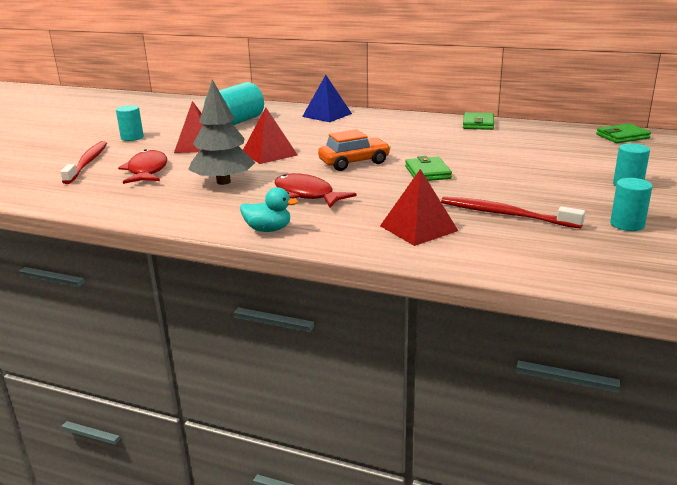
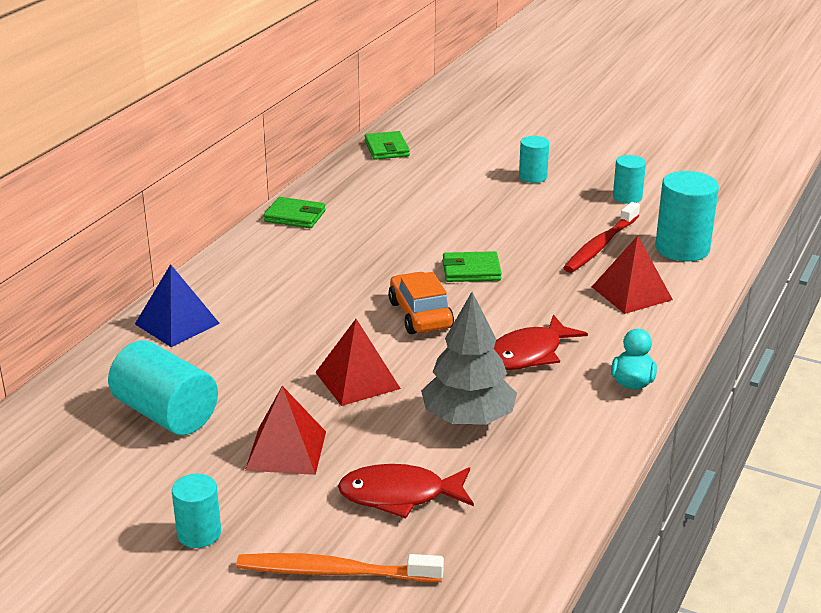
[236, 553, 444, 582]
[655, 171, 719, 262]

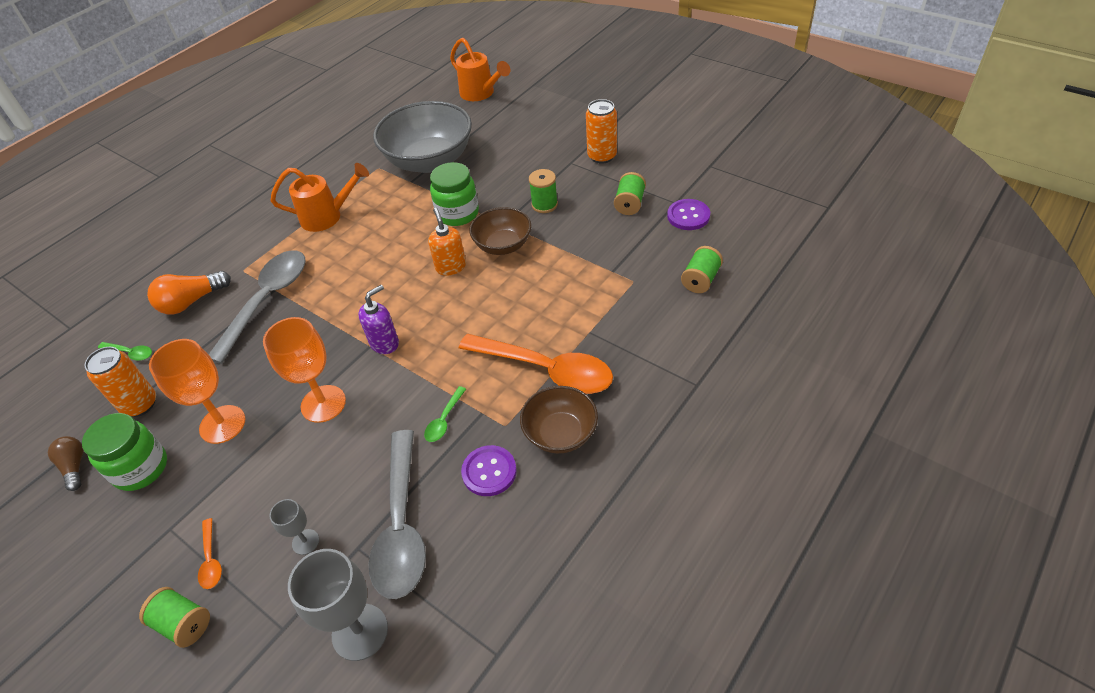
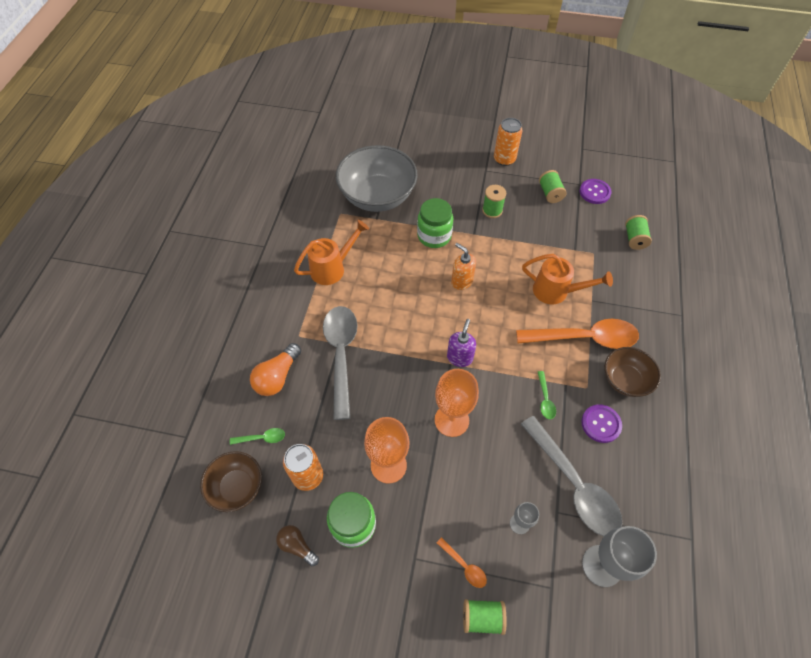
[522, 254, 613, 304]
[200, 451, 262, 512]

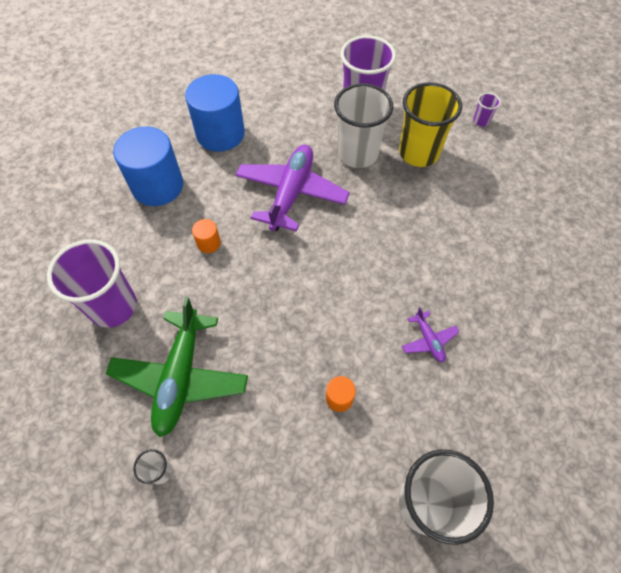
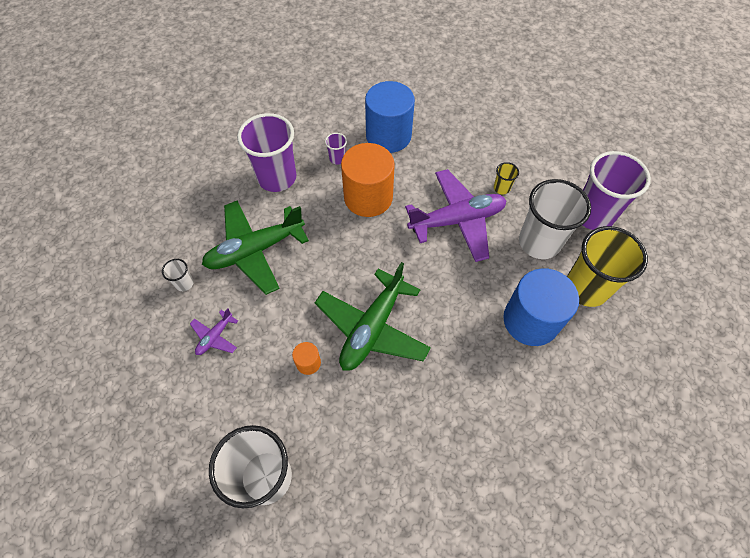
[503, 268, 579, 346]
[341, 143, 395, 217]
[190, 308, 238, 355]
[325, 133, 347, 165]
[315, 262, 431, 371]
[494, 162, 519, 195]

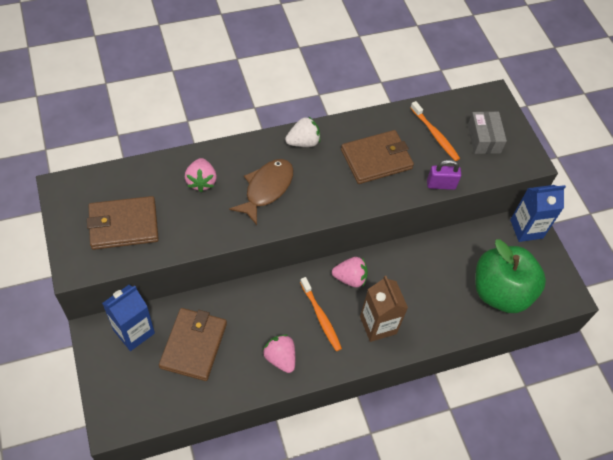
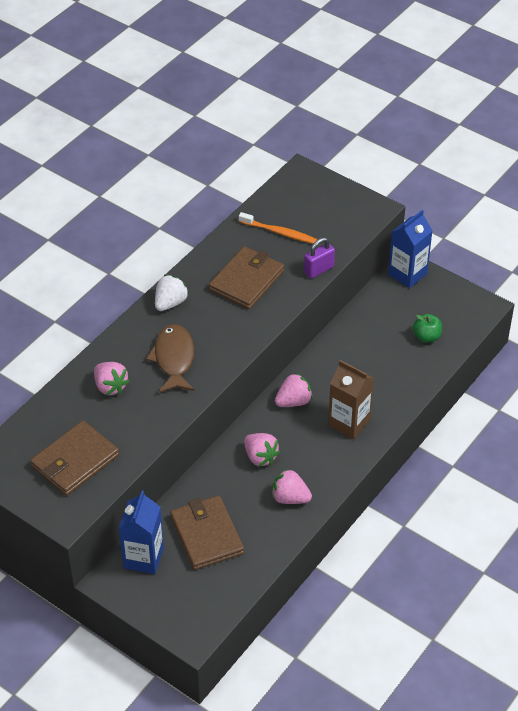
[300, 277, 342, 351] (first image)
[468, 111, 507, 154] (first image)
[413, 314, 442, 343]
[244, 433, 280, 467]

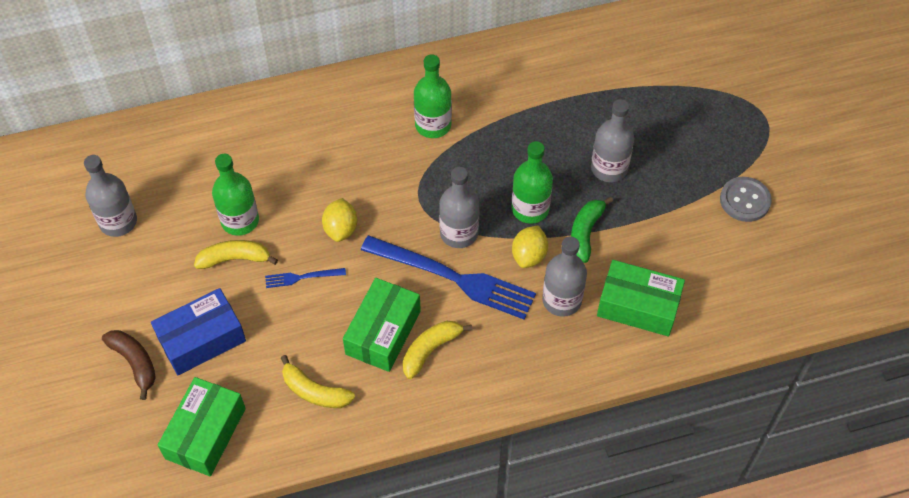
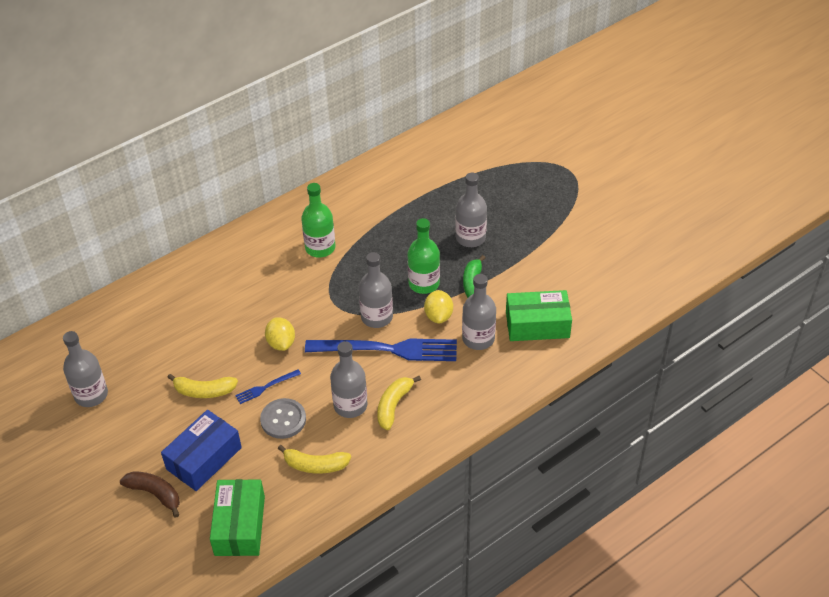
[167, 374, 238, 398]
[212, 154, 259, 236] (first image)
[330, 341, 368, 418]
[260, 398, 306, 439]

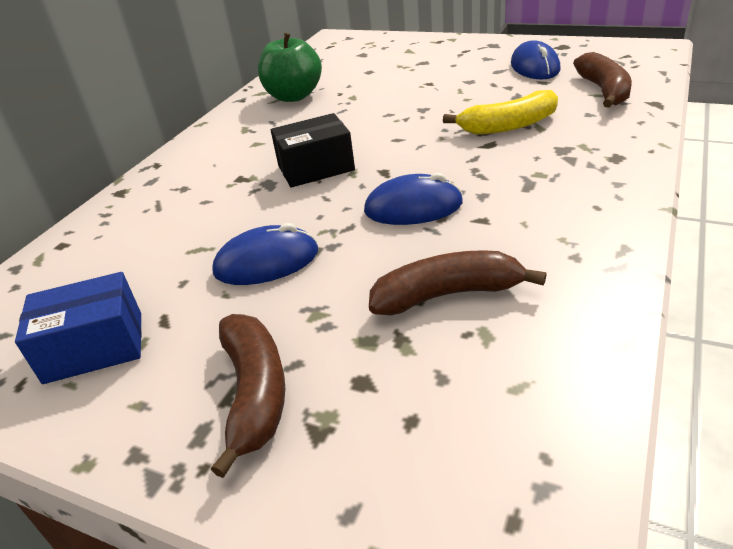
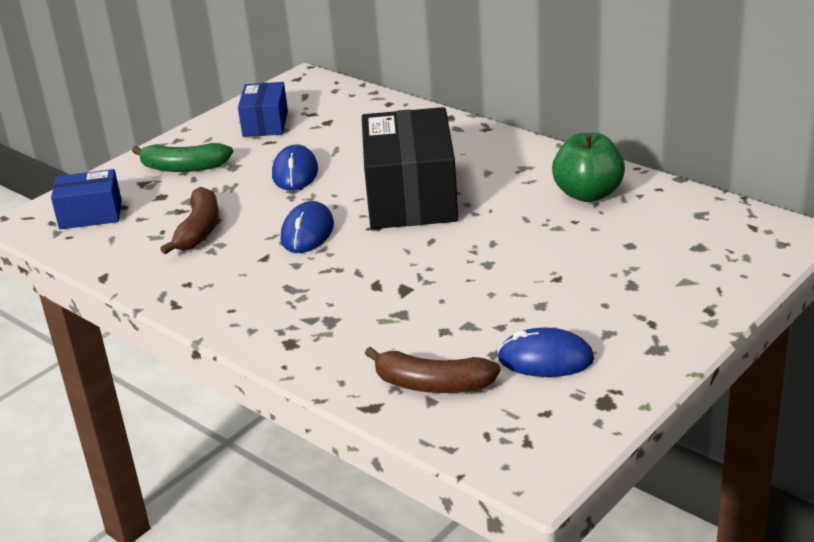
[132, 143, 233, 172]
[362, 107, 458, 229]
[443, 90, 558, 135] (first image)
[51, 169, 122, 229]

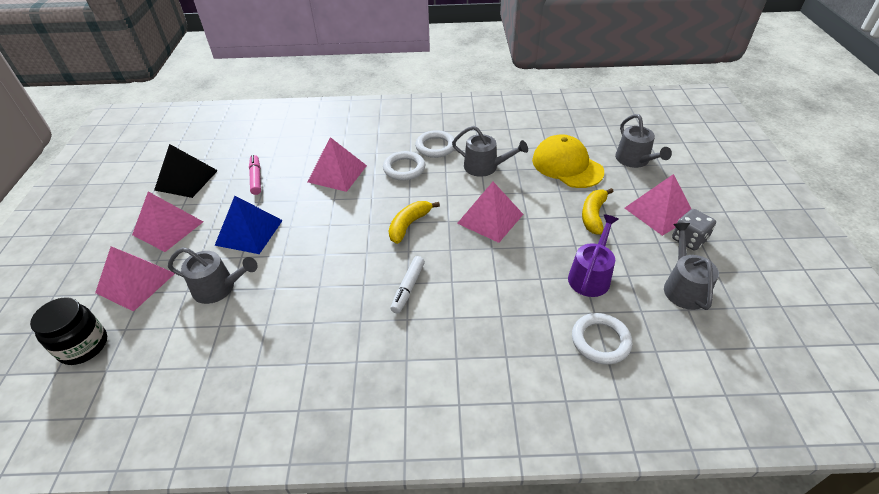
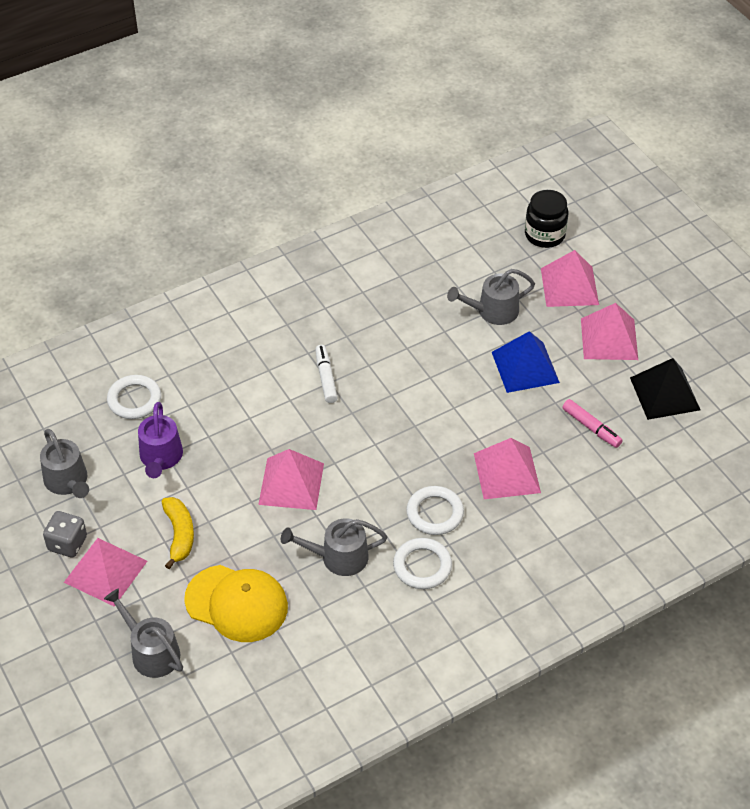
[389, 201, 440, 244] (first image)

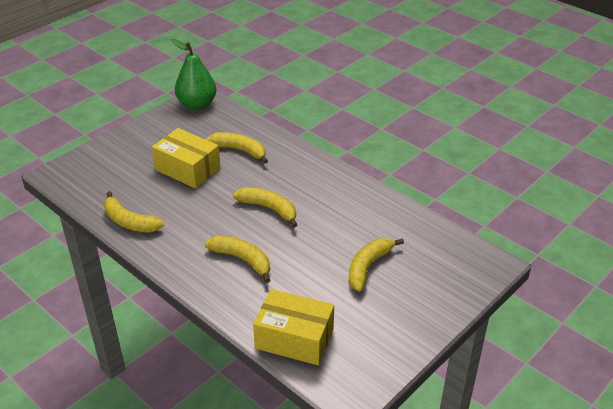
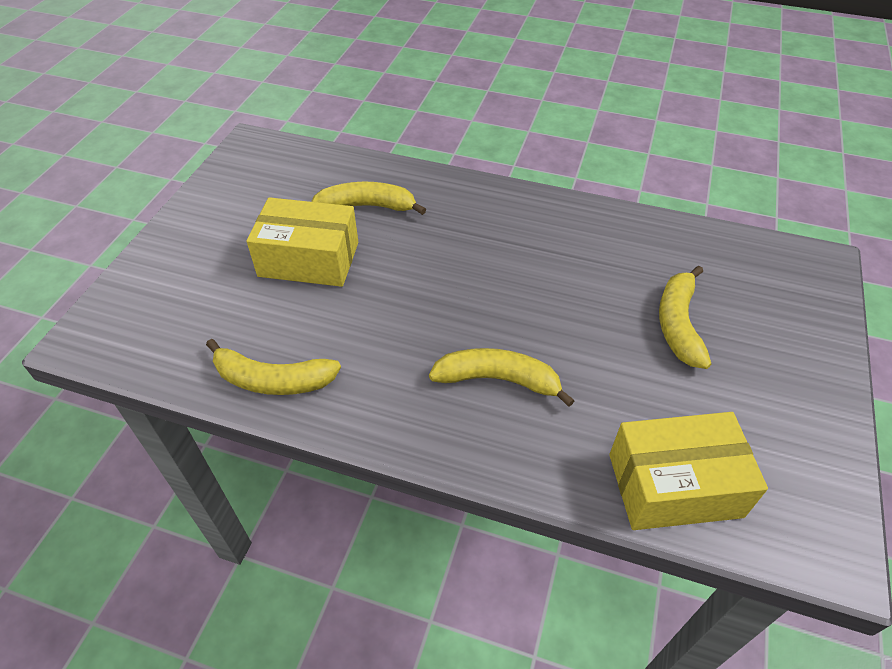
[171, 39, 216, 110] (first image)
[233, 187, 297, 227] (first image)

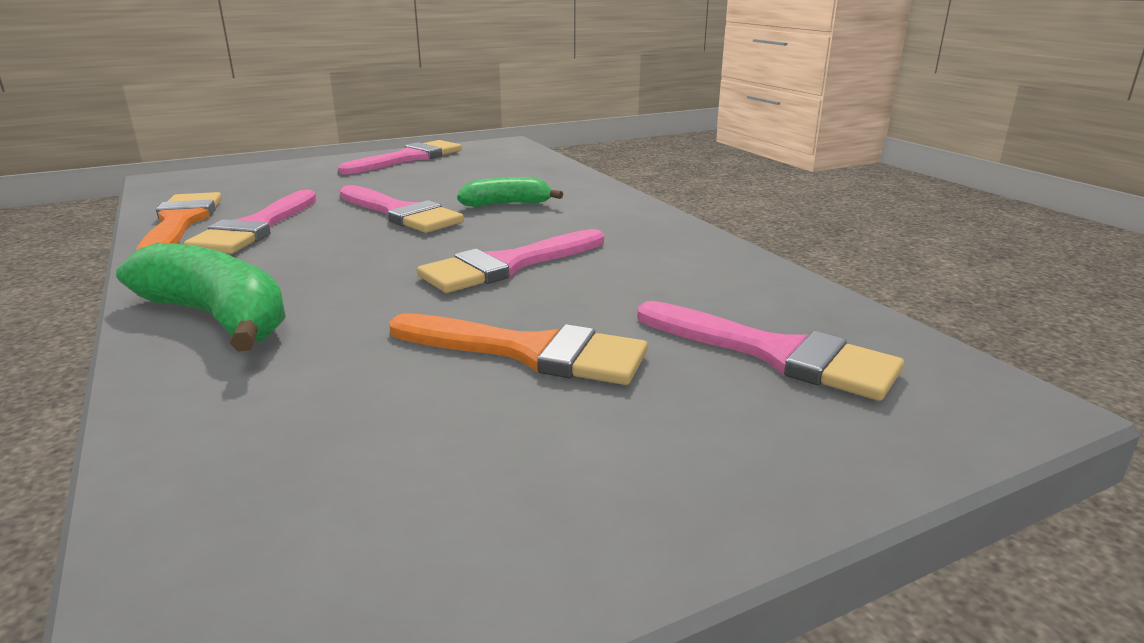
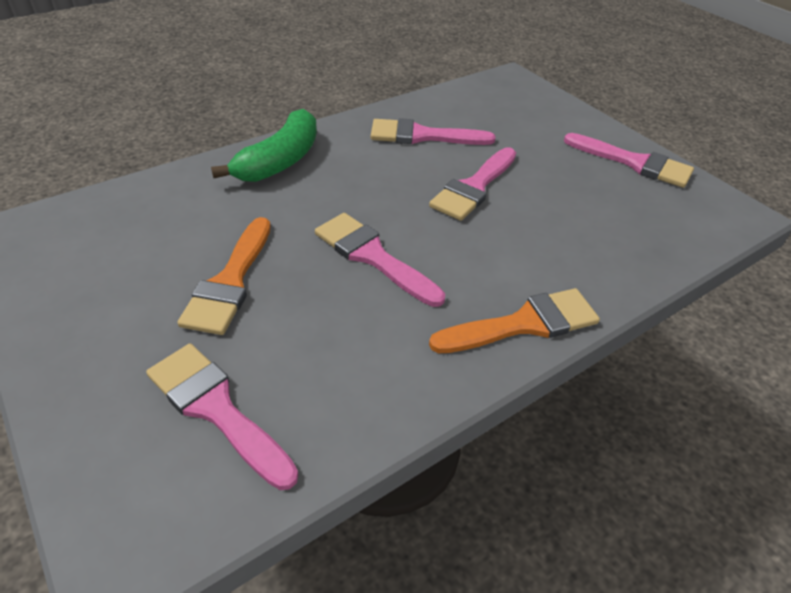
[429, 288, 600, 353]
[457, 177, 563, 207] (first image)
[146, 343, 299, 490]

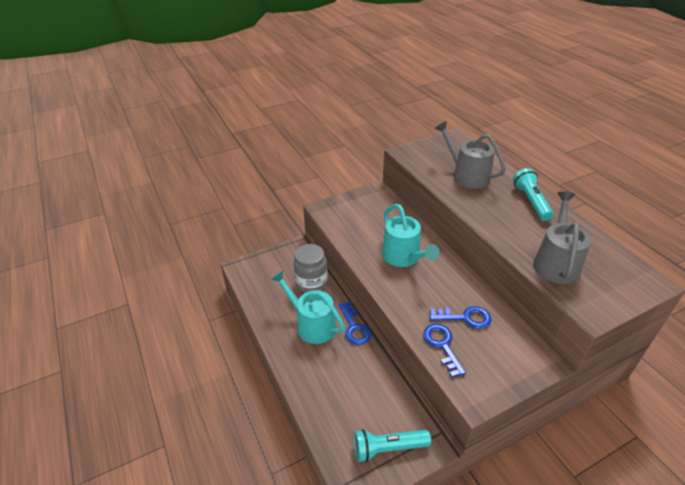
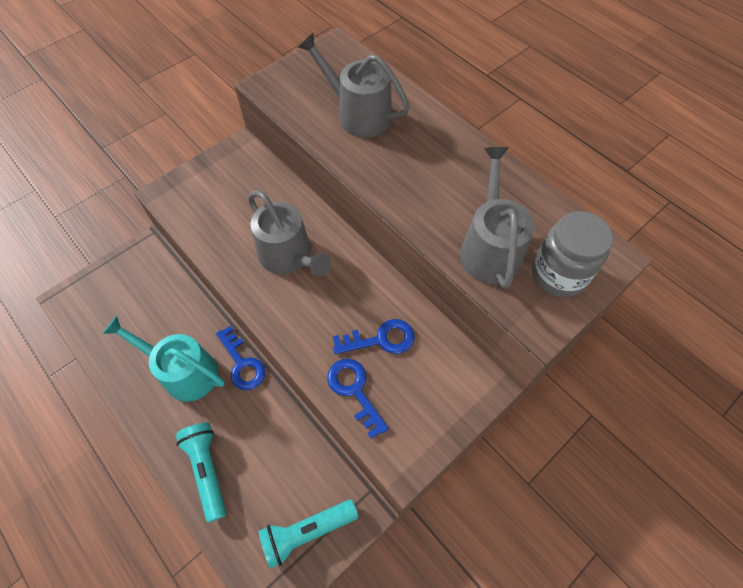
[532, 211, 613, 297]
[248, 190, 331, 276]
[176, 423, 226, 523]

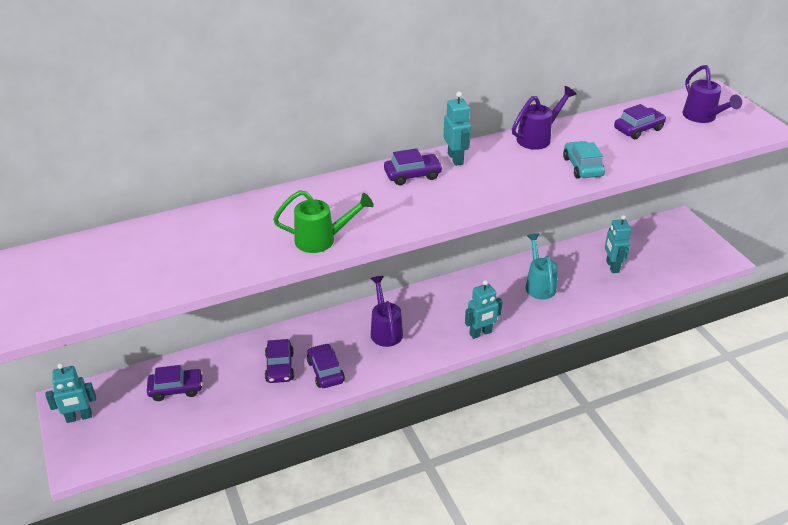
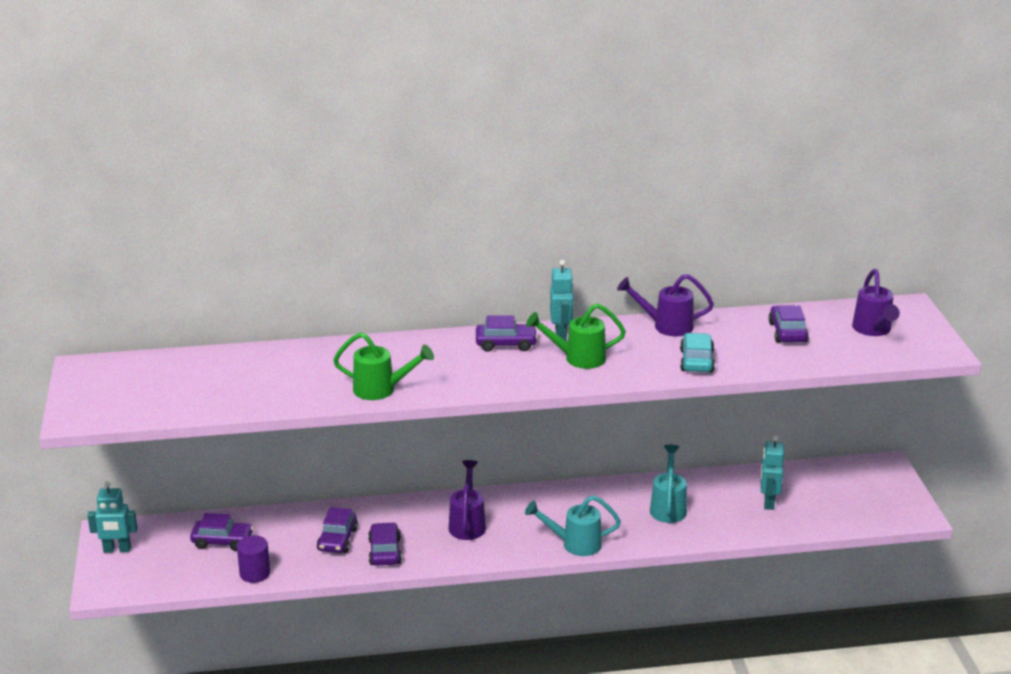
[525, 495, 621, 556]
[617, 274, 714, 336]
[768, 305, 809, 343]
[237, 535, 270, 583]
[526, 303, 626, 369]

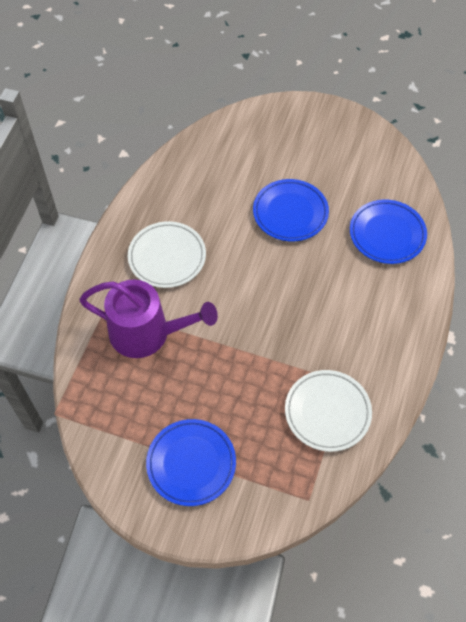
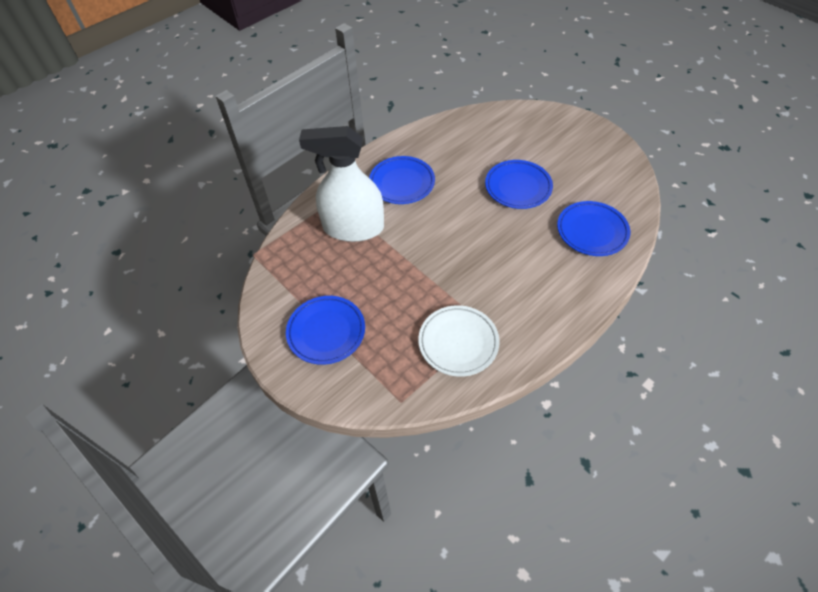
[299, 126, 384, 242]
[369, 156, 435, 204]

